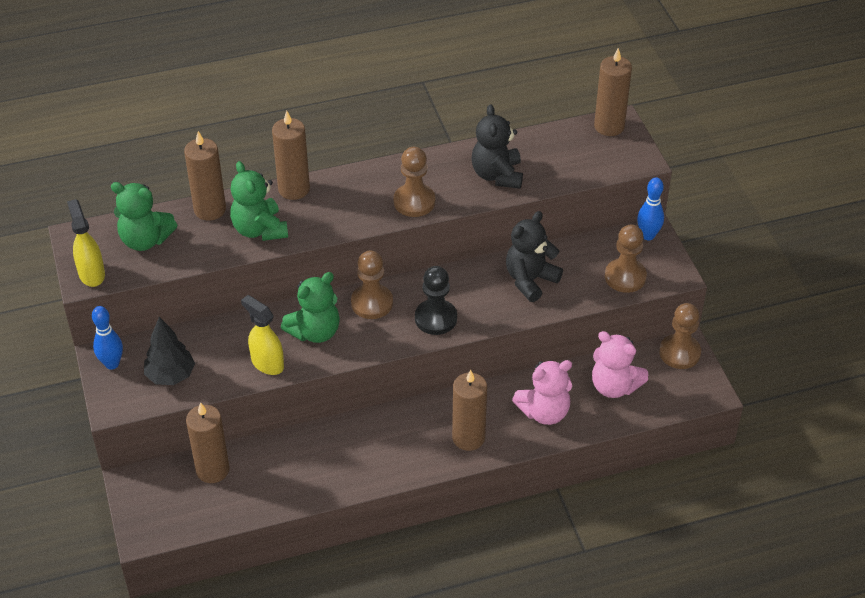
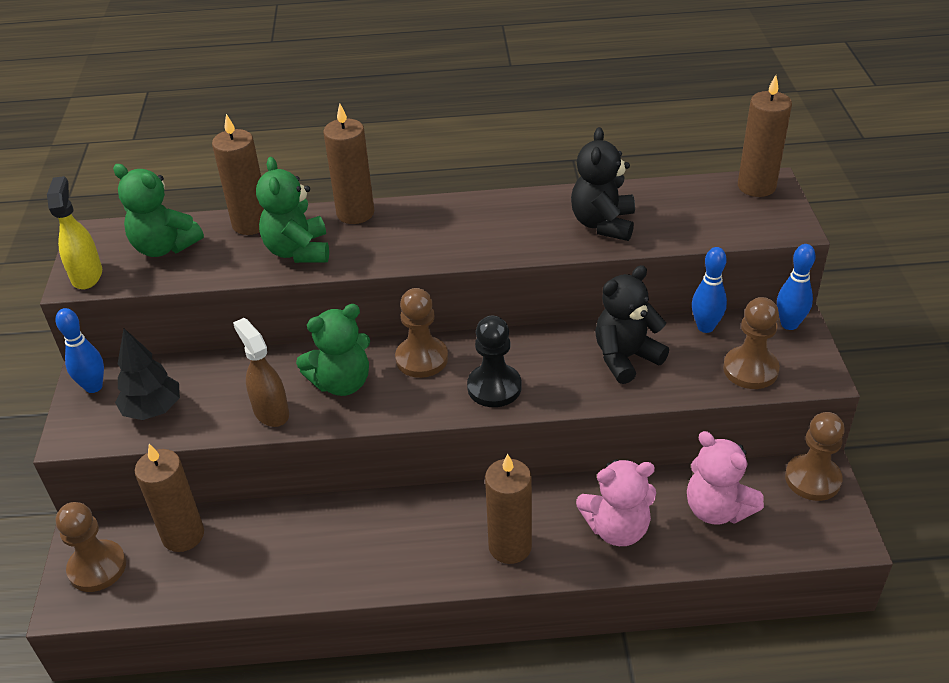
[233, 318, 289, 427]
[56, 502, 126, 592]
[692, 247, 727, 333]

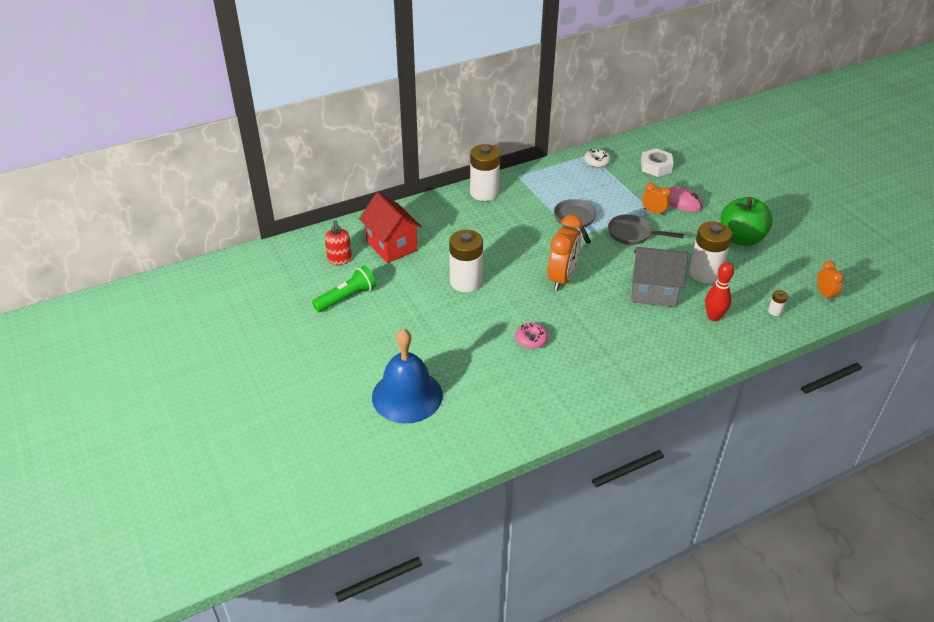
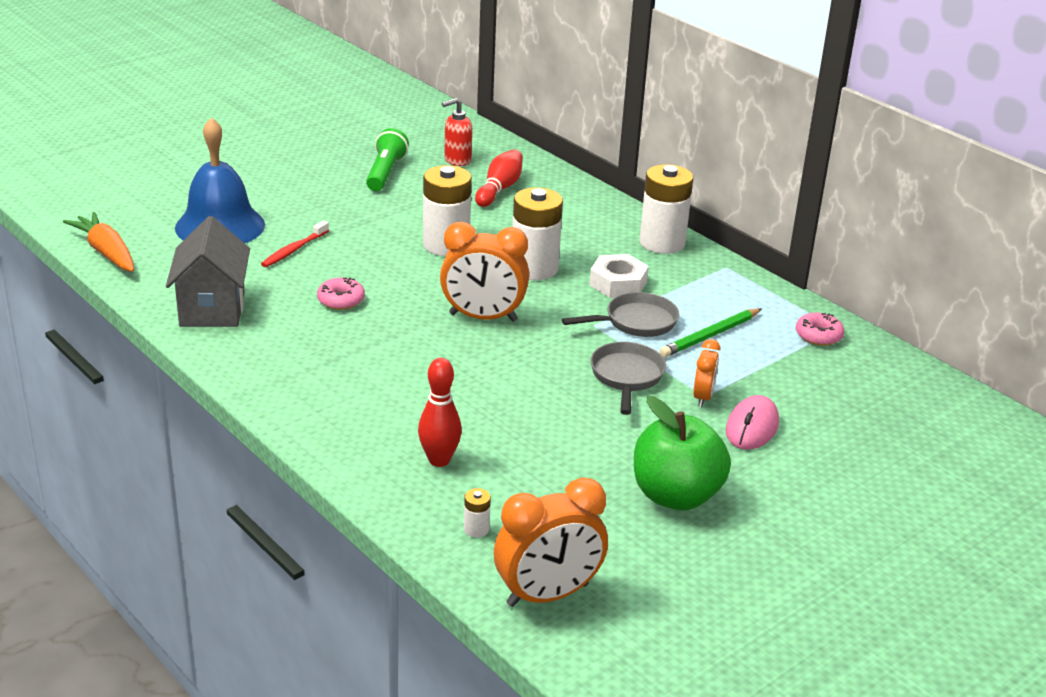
[366, 128, 409, 191]
[475, 149, 523, 207]
[796, 312, 844, 346]
[166, 216, 250, 327]
[589, 254, 649, 298]
[513, 187, 563, 280]
[494, 478, 608, 607]
[63, 212, 134, 272]
[261, 220, 329, 267]
[659, 308, 762, 357]

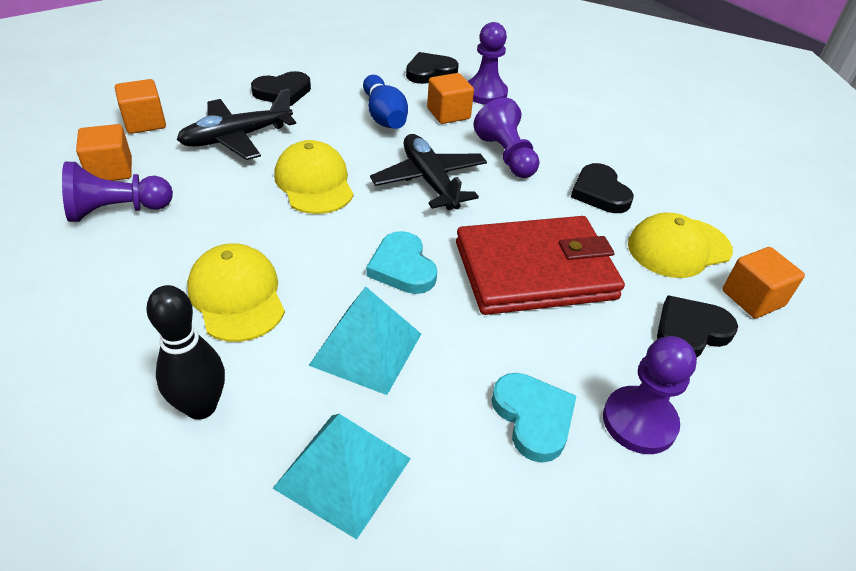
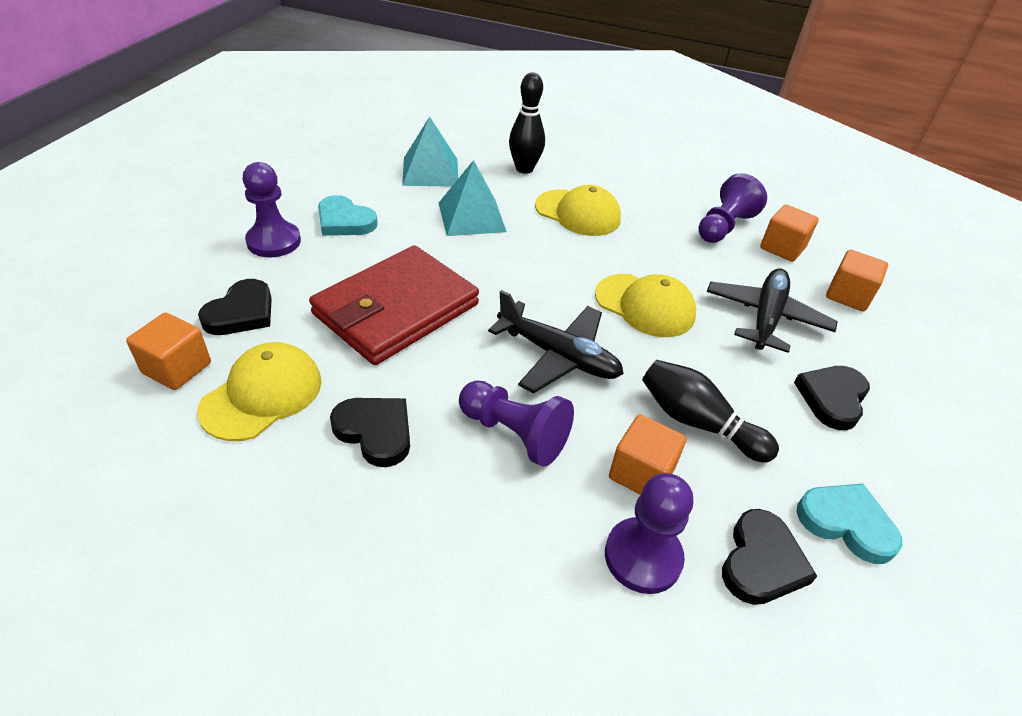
[642, 360, 779, 462]
[796, 483, 902, 564]

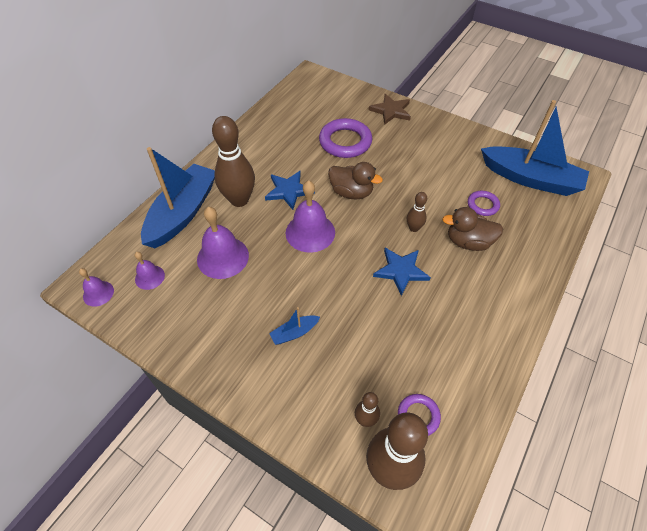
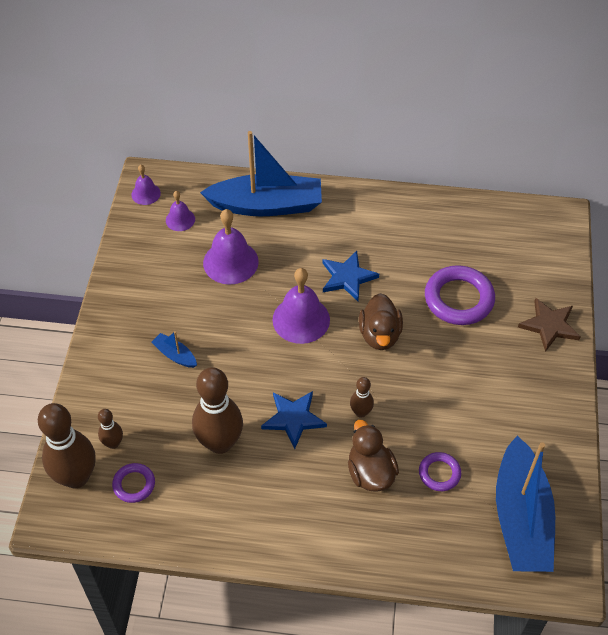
[192, 367, 243, 454]

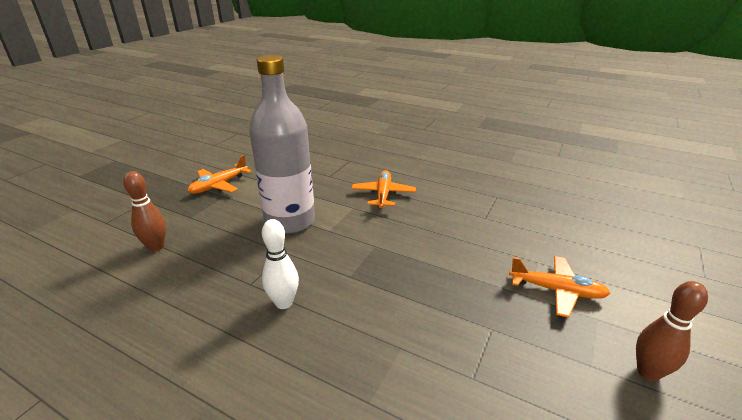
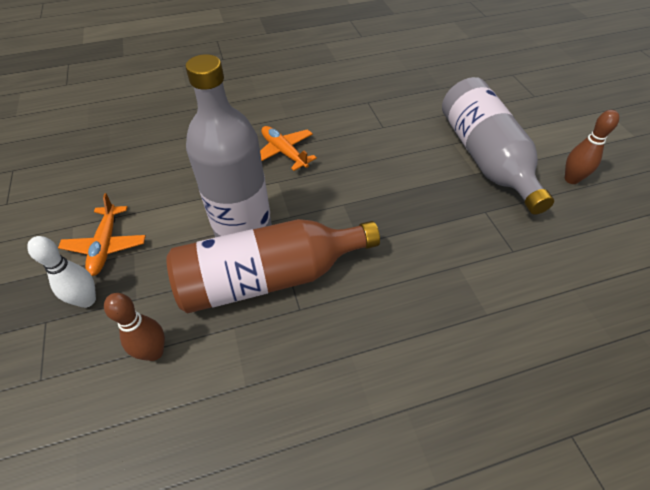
[27, 236, 96, 308]
[442, 77, 554, 214]
[167, 219, 380, 313]

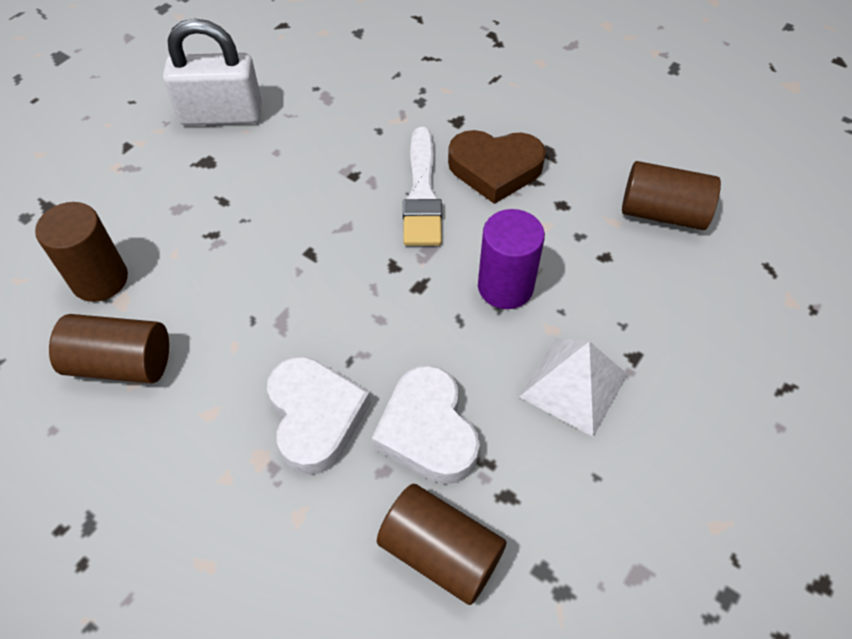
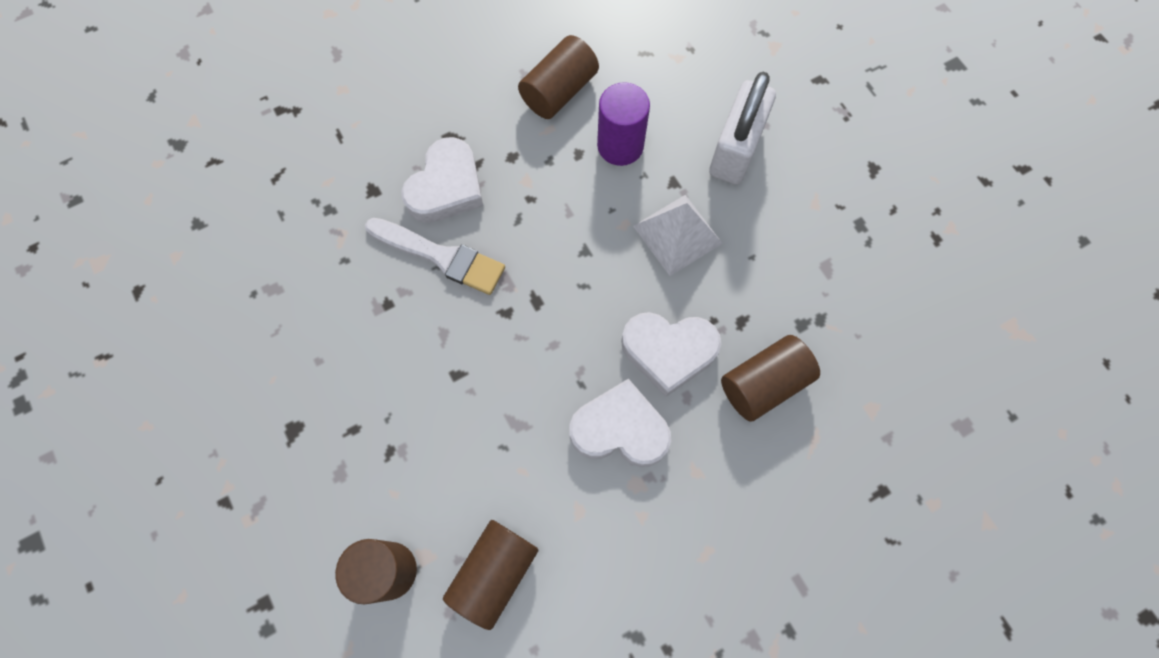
[709, 72, 776, 185]
[401, 137, 483, 223]
[597, 82, 650, 166]

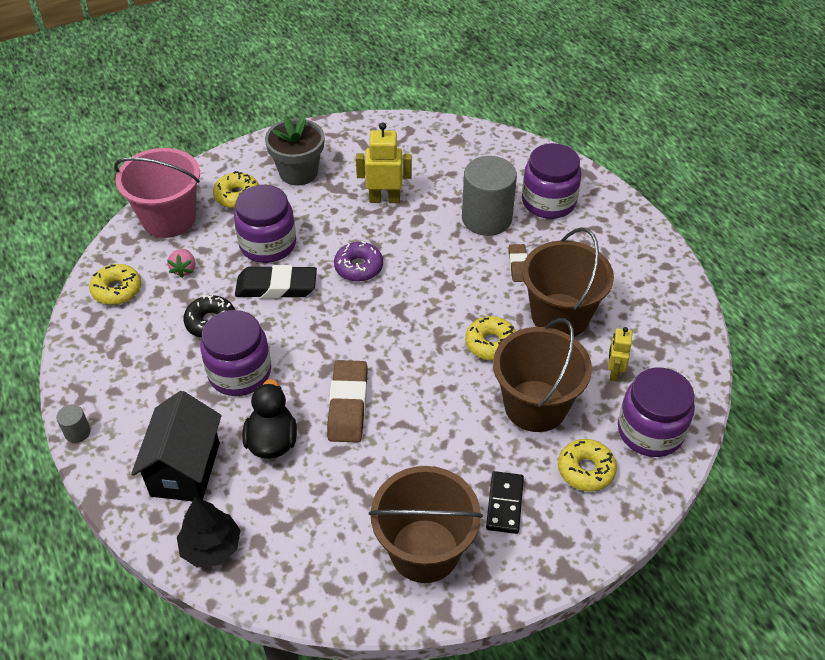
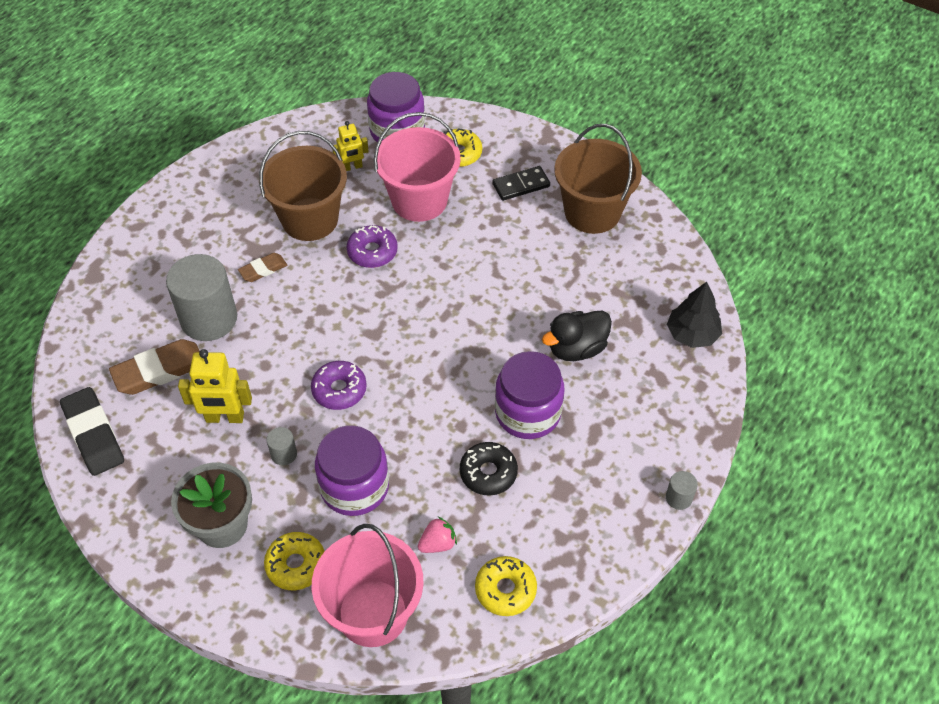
[131, 391, 221, 501] (first image)
[60, 387, 124, 476]
[109, 339, 200, 395]
[178, 349, 252, 423]
[347, 225, 398, 268]
[374, 112, 461, 222]
[522, 143, 581, 219] (first image)
[267, 427, 297, 465]

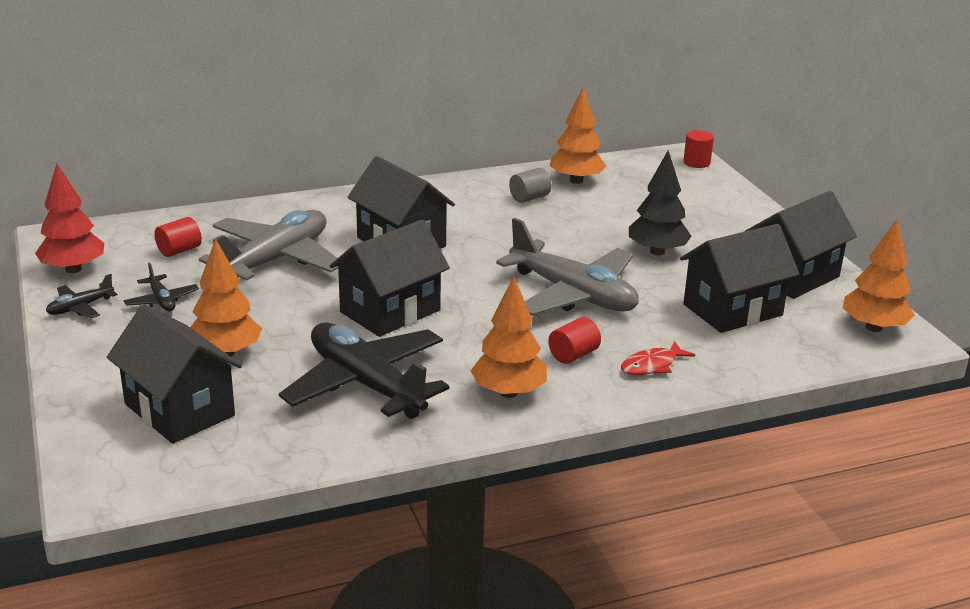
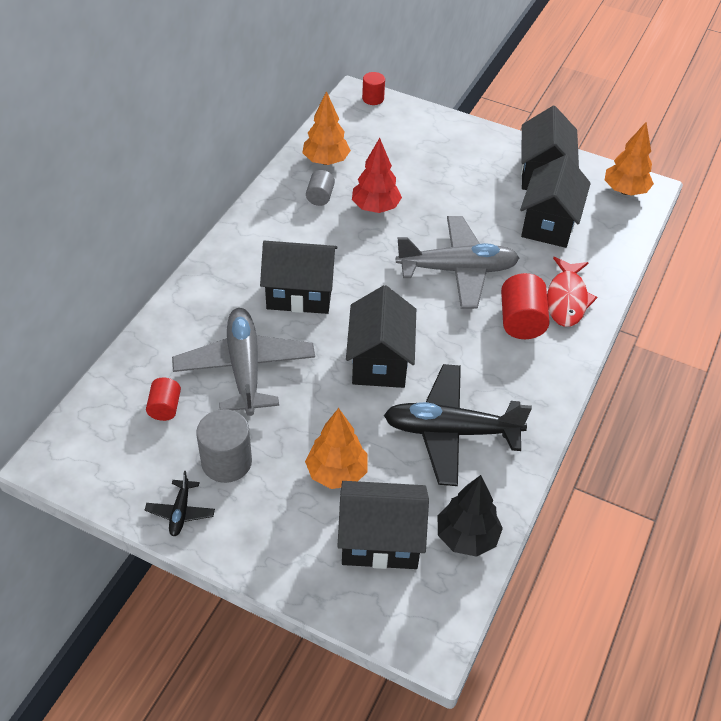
[352, 138, 402, 213]
[196, 409, 252, 483]
[471, 276, 547, 398] (first image)
[501, 273, 550, 339]
[547, 257, 597, 327]
[437, 475, 503, 557]

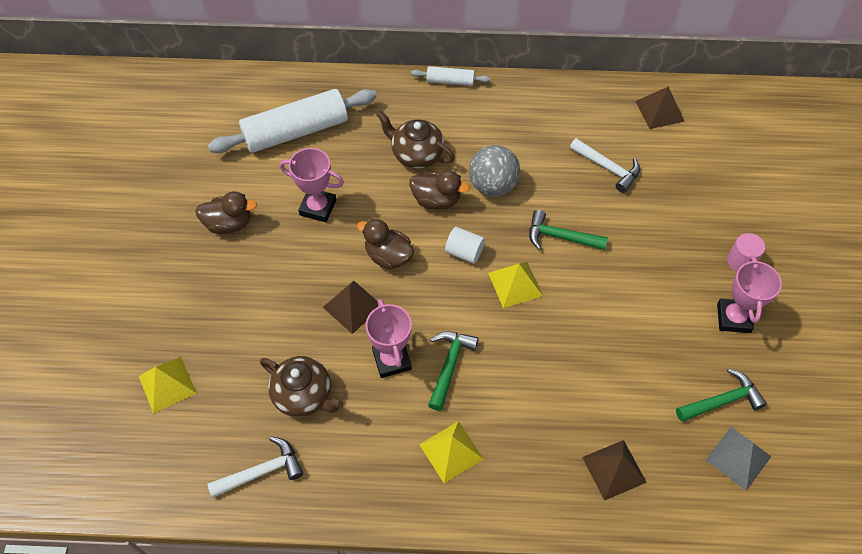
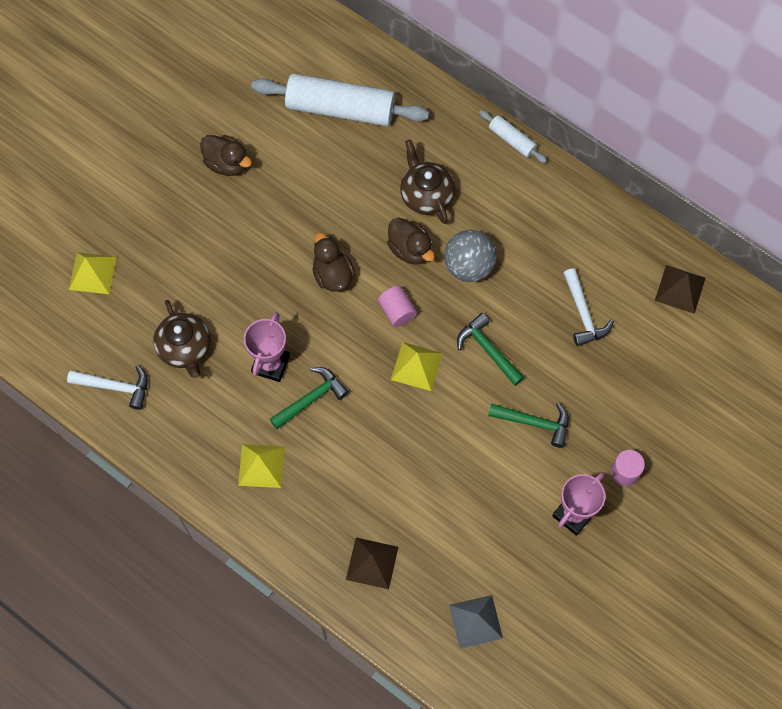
[280, 148, 344, 222] (first image)
[323, 280, 378, 334] (first image)
[378, 286, 417, 327]
[488, 402, 569, 448]

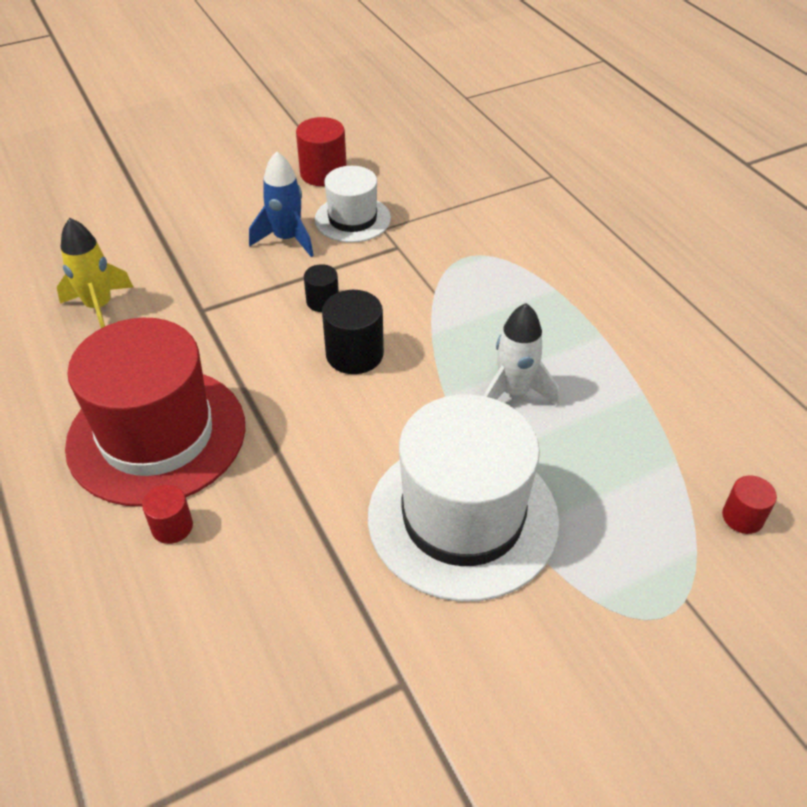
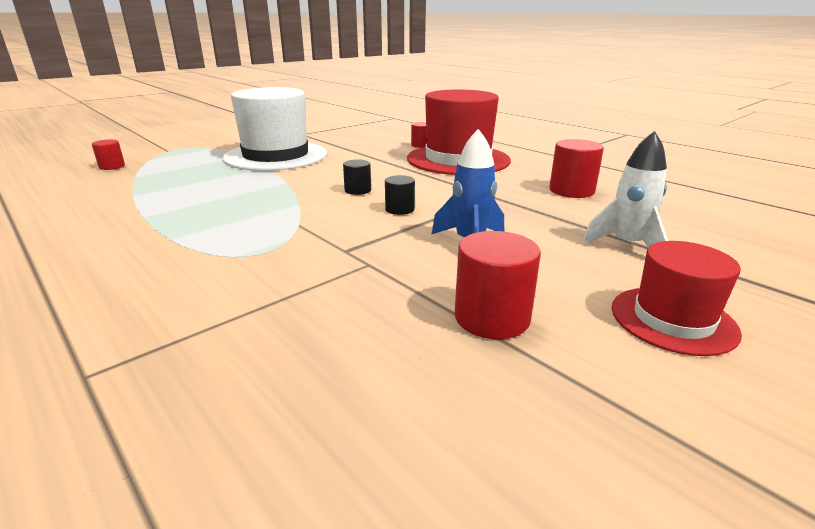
[549, 139, 604, 198]
[315, 166, 391, 243] (first image)
[343, 159, 371, 195]
[583, 131, 668, 248]
[612, 241, 742, 356]

